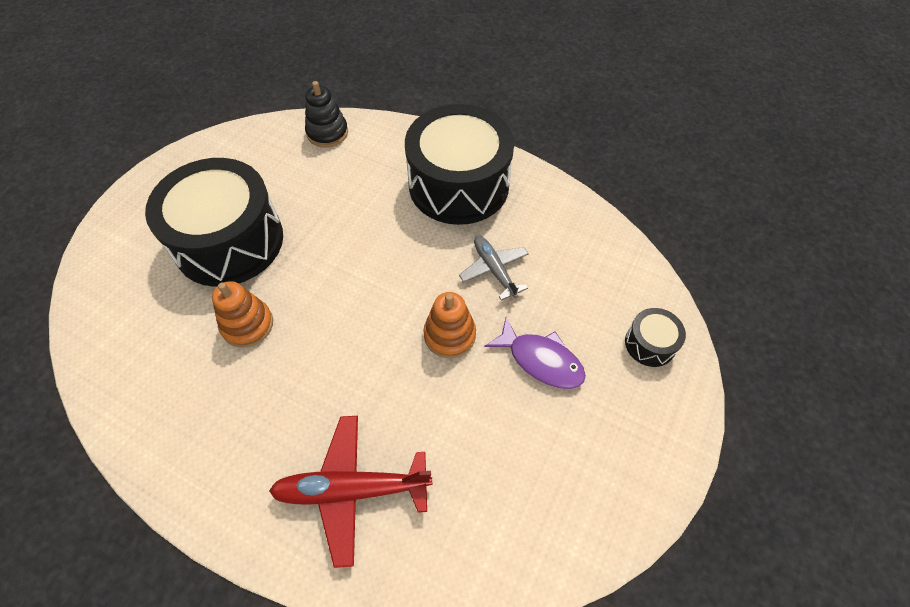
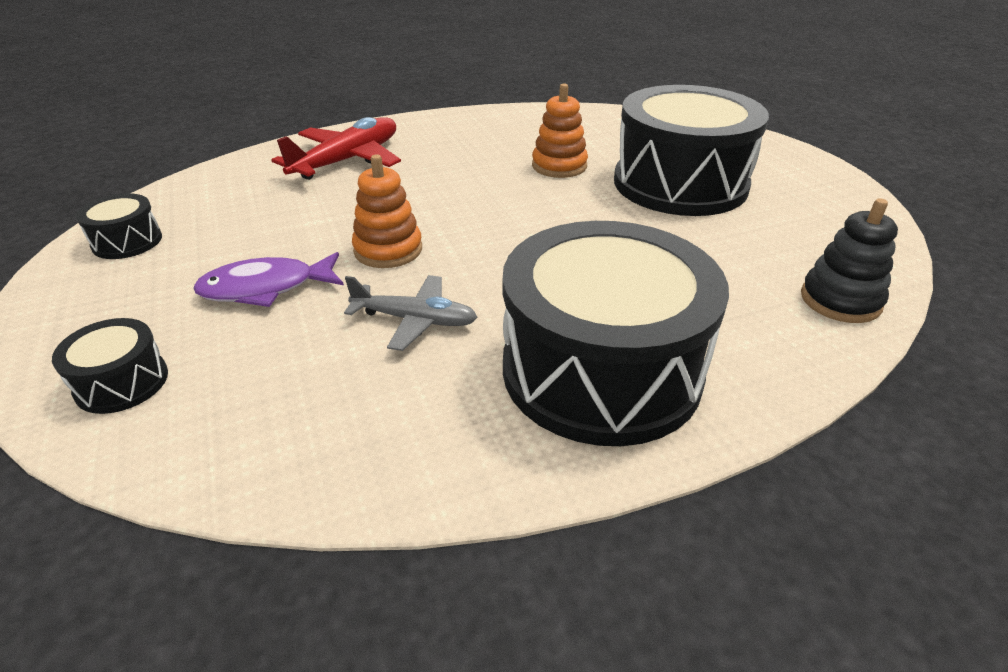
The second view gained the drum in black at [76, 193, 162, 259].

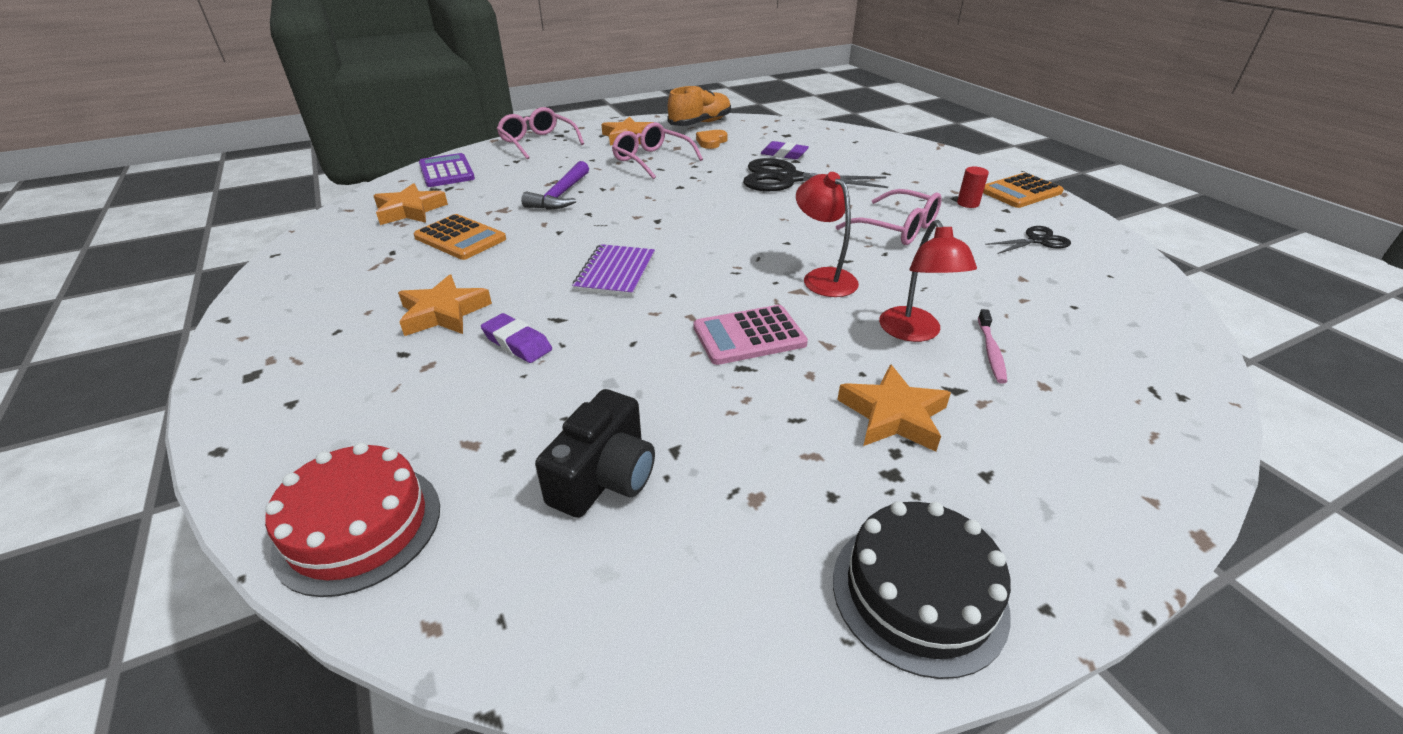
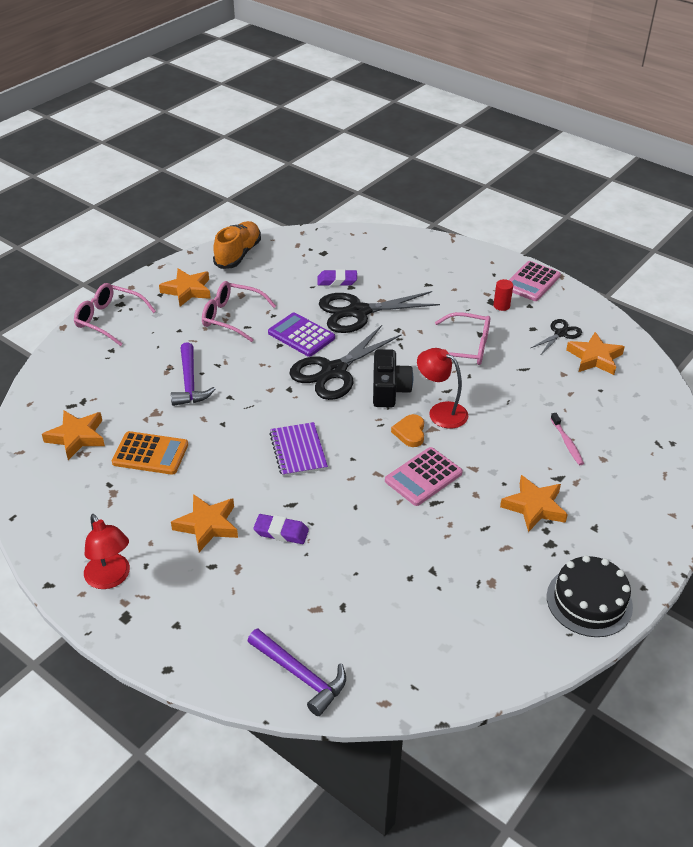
The heart in orange-coloured ended up elsewhere, having gone from [696, 130, 728, 149] to [391, 414, 424, 447].
The calculator in violet ended up elsewhere, having gone from [419, 153, 475, 187] to [268, 312, 335, 357].
What was the calculator in orange-coloured at [983, 173, 1064, 208] turned into the calculator in rose-pink at [509, 261, 561, 301].
The reading lamp in red ended up elsewhere, having gone from [879, 220, 977, 342] to [84, 514, 130, 589].
The compact camera in black ended up elsewhere, having gone from [535, 389, 655, 518] to [373, 349, 413, 407].
Where the layer cake in red stood at [265, 442, 440, 597], the carpenter's hammer in violet came to stand at [248, 629, 346, 716].
The second view gained the scissors in black at [289, 325, 402, 400].
The second view gained the five-pointed star in orange-coloured at [566, 332, 625, 375].

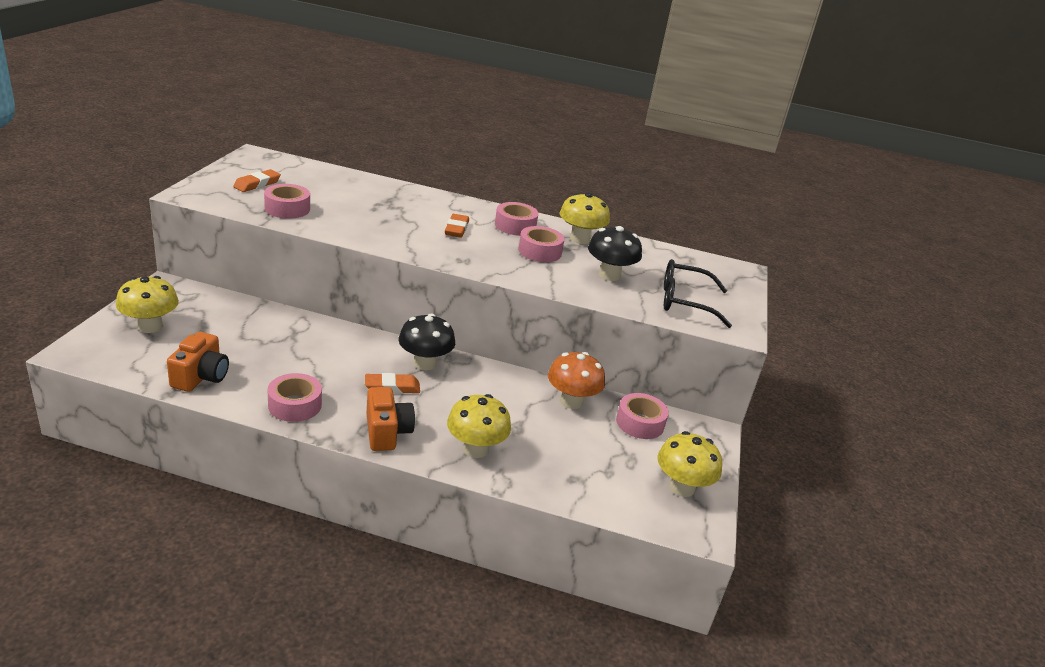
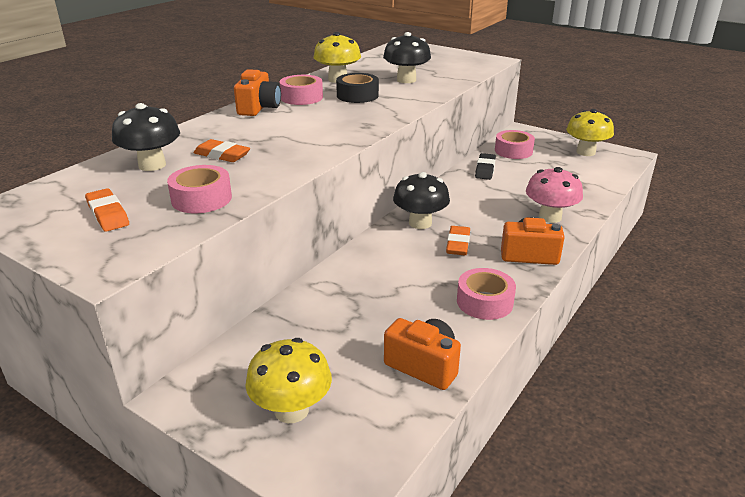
The pencil eraser in orange-coloured ended up elsewhere, having gone from [445, 214, 469, 238] to [194, 139, 250, 162].
What was the sticky tape in rose-pink at [518, 226, 565, 262] turned into the sticky tape in black at [336, 73, 379, 103].
The second view lost the glasses in black at [664, 259, 732, 328].
Where the toadstool in orange-coloured stood at [548, 352, 605, 409], the pencil eraser in black came to stand at [475, 153, 496, 180].
What was the toadstool in golden at [447, 394, 511, 458] turned into the toadstool in rose-pink at [526, 167, 583, 223].
The second view gained the compact camera in orange-coloured at [234, 69, 281, 116].
The second view gained the toadstool in black at [112, 103, 180, 171].

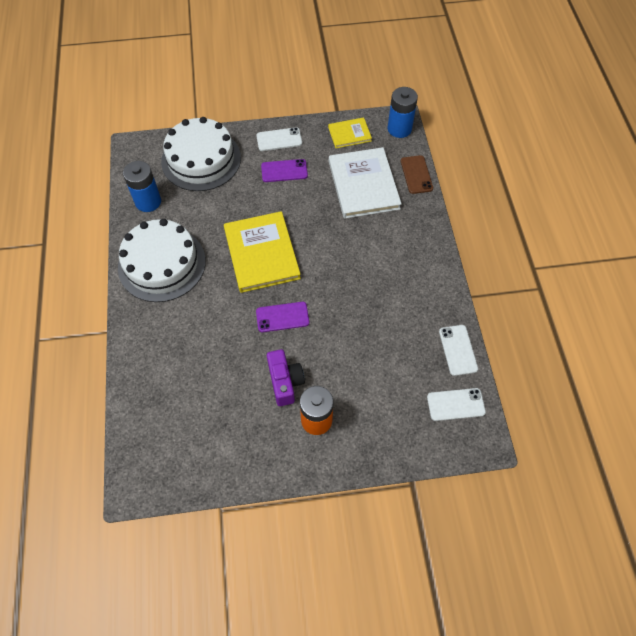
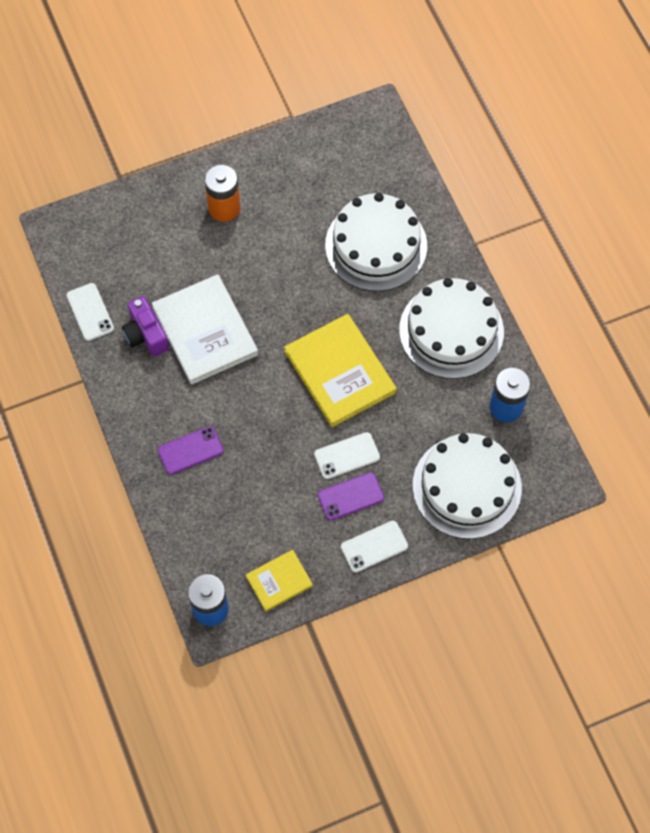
The hardback in white ended up elsewhere, having gone from [329, 147, 402, 219] to [152, 274, 258, 385].
The second view lost the smartphone in brown at [401, 155, 433, 194].
The smartphone in violet ended up elsewhere, having gone from [256, 302, 309, 332] to [158, 426, 224, 475].
The compact camera in violet ended up elsewhere, having gone from [267, 349, 305, 406] to [122, 296, 169, 357].
The smartphone in white ended up elsewhere, having gone from [427, 388, 486, 421] to [314, 432, 380, 479].
The second view gained the layer cake in white at [325, 193, 427, 291].

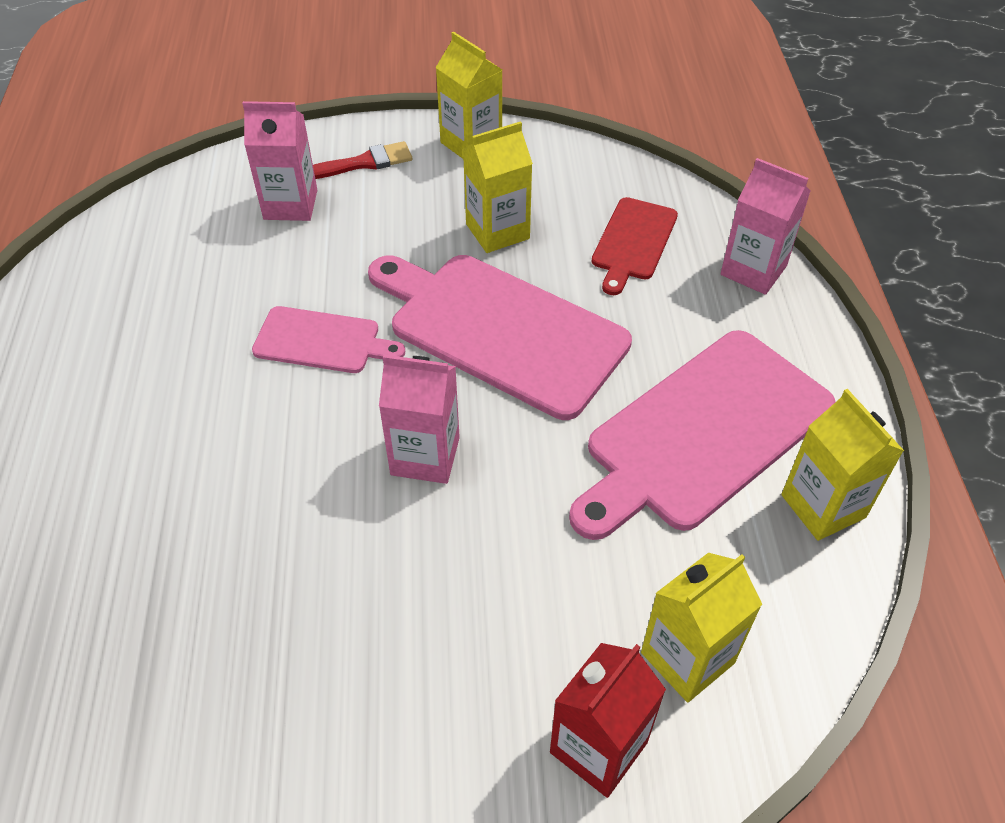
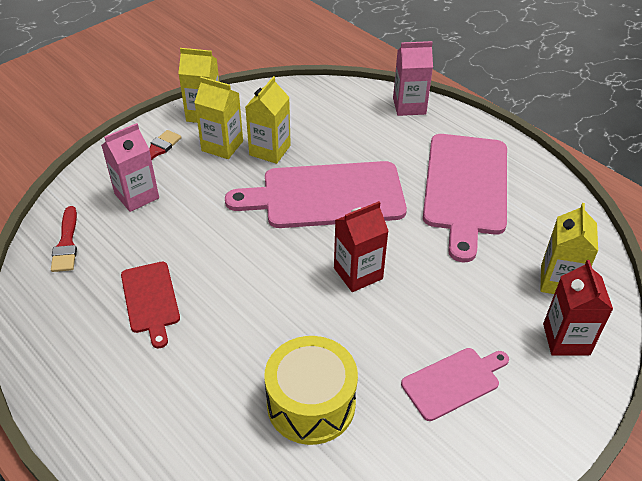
The bread board in red ended up elsewhere, having gone from [591, 197, 678, 295] to [121, 262, 180, 349].
The bread board in rose-pink ended up elsewhere, having gone from [252, 306, 405, 373] to [401, 348, 509, 421].
What was the juice carton in rose-pink at [379, 355, 460, 484] turned into the juice carton in red at [334, 201, 388, 292].
The juice carton in golden ended up elsewhere, having gone from [781, 389, 904, 541] to [194, 77, 243, 159].
The second view gained the brush in red at [51, 206, 77, 272].
The second view gained the drum in golden at [264, 336, 358, 445].

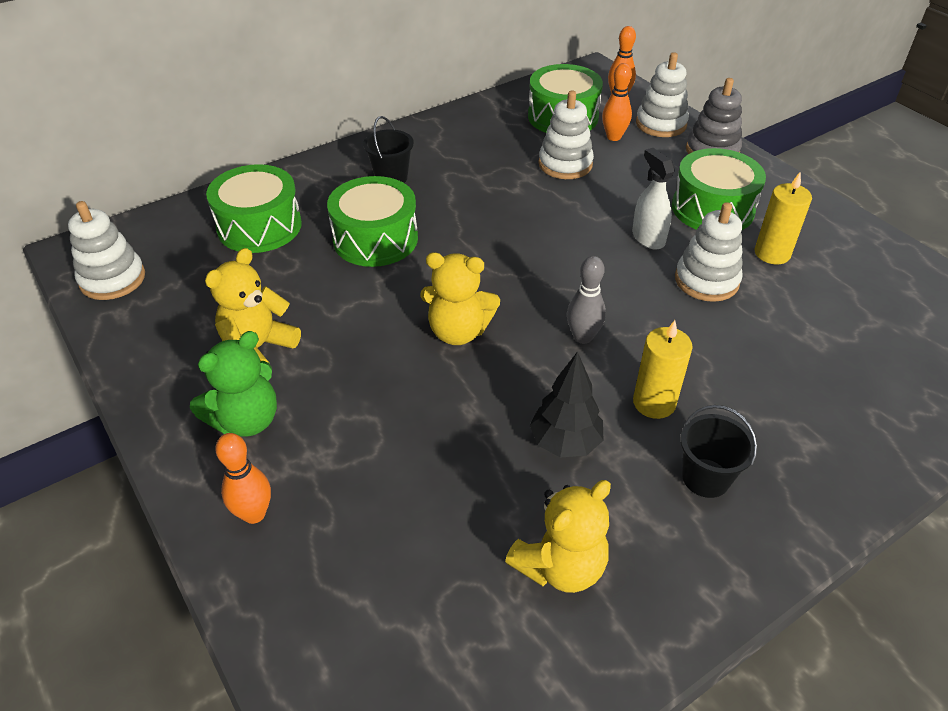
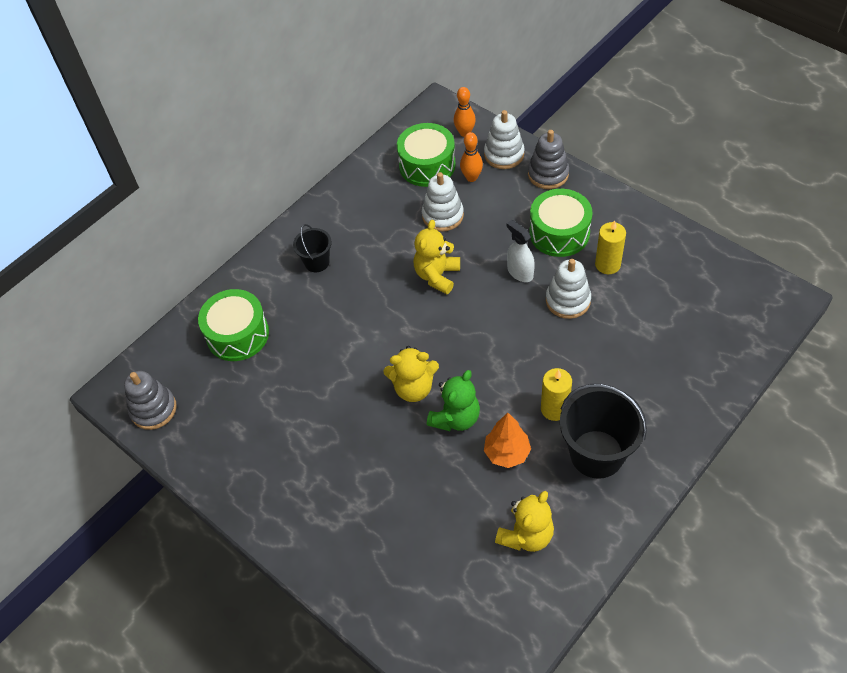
The second view lost the drum in emerald at [327, 176, 418, 267].
What was the stacking rings in white at [68, 201, 145, 300] turned into the stacking rings in grey at [124, 371, 177, 430].
The teddy in golden ended up elsewhere, having gone from [205, 248, 301, 364] to [413, 220, 460, 294].
The second view lost the bowling pin in grey at [567, 256, 606, 344].
The teddy in emerald ended up elsewhere, having gone from [190, 331, 277, 437] to [427, 370, 480, 431].
What was the toy tree in black at [530, 351, 604, 457] turned into the toy tree in orange-coloured at [484, 413, 531, 468].
The size of the bucket in black at [680, 405, 757, 498] changed by a factor of 1.84.
The second view lost the bowling pin in orange-coloured at [215, 433, 271, 524].

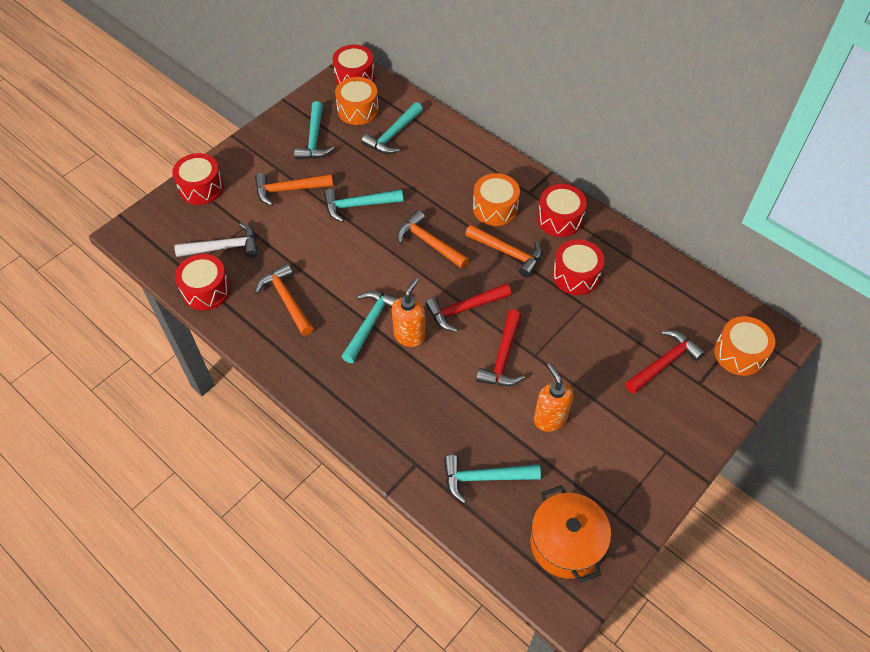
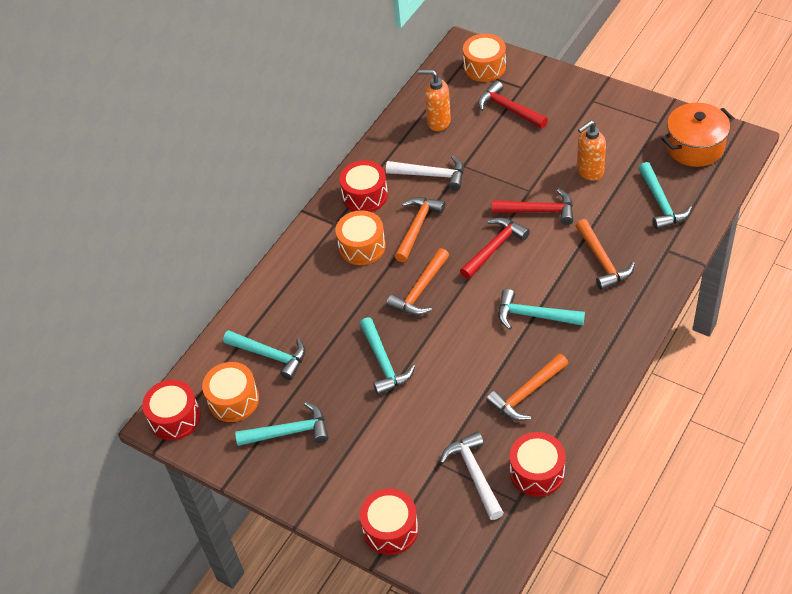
The carpenter's hammer in orange-coloured ended up elsewhere, having gone from [255, 173, 333, 206] to [576, 219, 635, 290].
Where the drum in red stood at [552, 239, 604, 295], the carpenter's hammer in white came to stand at [386, 156, 464, 190].
The soap dispenser in orange-coloured ended up elsewhere, having gone from [392, 278, 426, 347] to [418, 70, 451, 131].
The carpenter's hammer in red at [425, 283, 511, 332] ended up facing another way, 105 degrees counterclockwise from before.

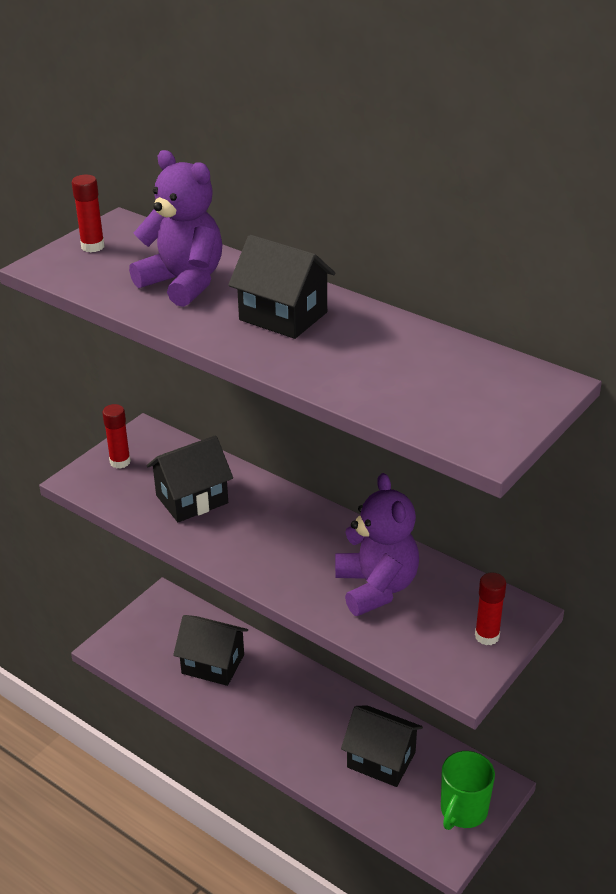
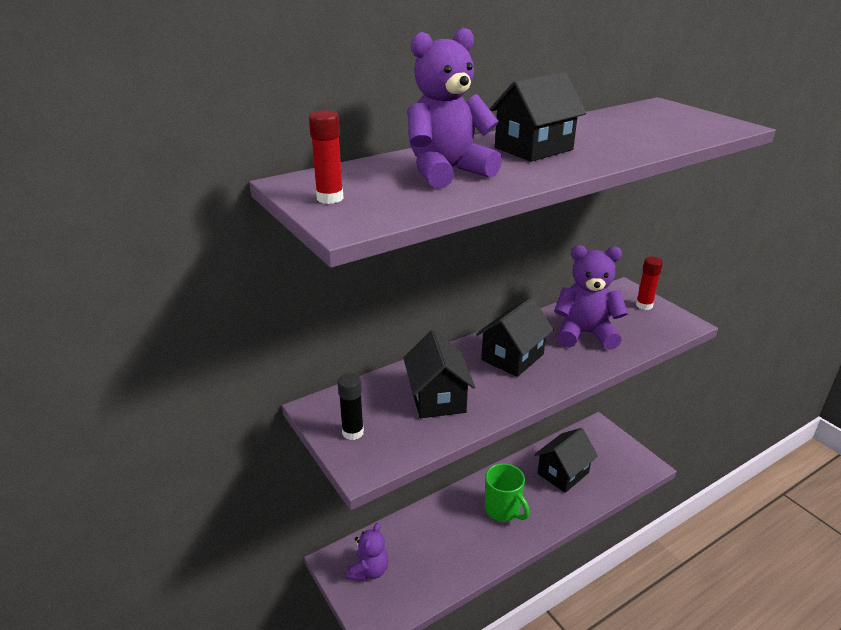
What was the glue stick in red at [102, 404, 131, 469] turned into the glue stick in black at [337, 373, 364, 440].
The toy house in black ended up elsewhere, having gone from [173, 615, 248, 686] to [476, 297, 554, 377].
The mug in emerald ended up elsewhere, having gone from [441, 751, 495, 830] to [485, 463, 530, 522].
The second view gained the teddy in violet at [347, 523, 389, 581].

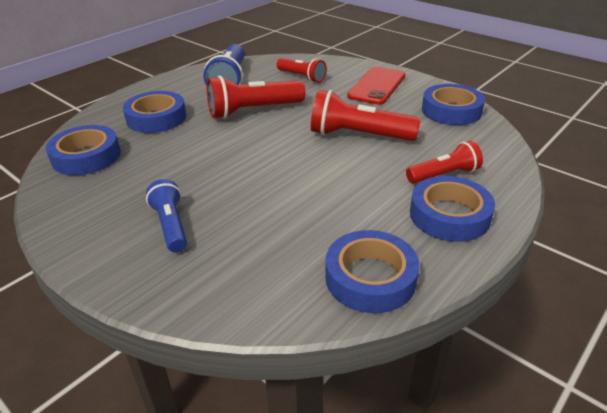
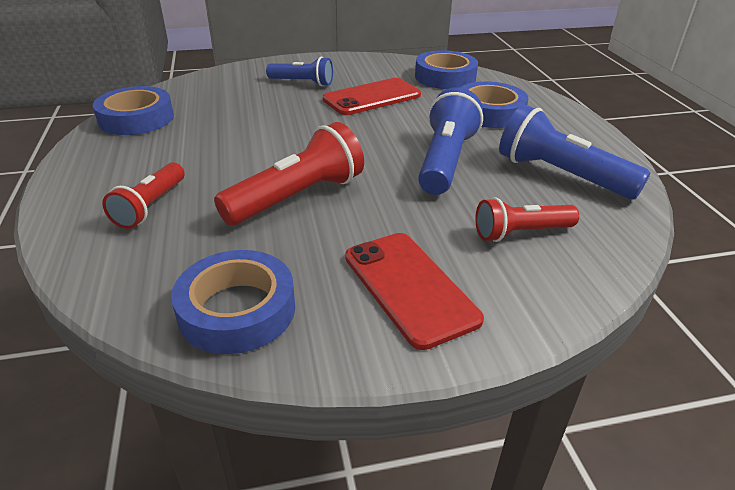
What was the flashlight in red at [207, 76, 305, 119] turned into the flashlight in royal blue at [418, 87, 483, 195].
The second view lost the sticky tape in royal blue at [410, 176, 495, 242].
The second view gained the smartphone in red at [323, 78, 421, 115].

